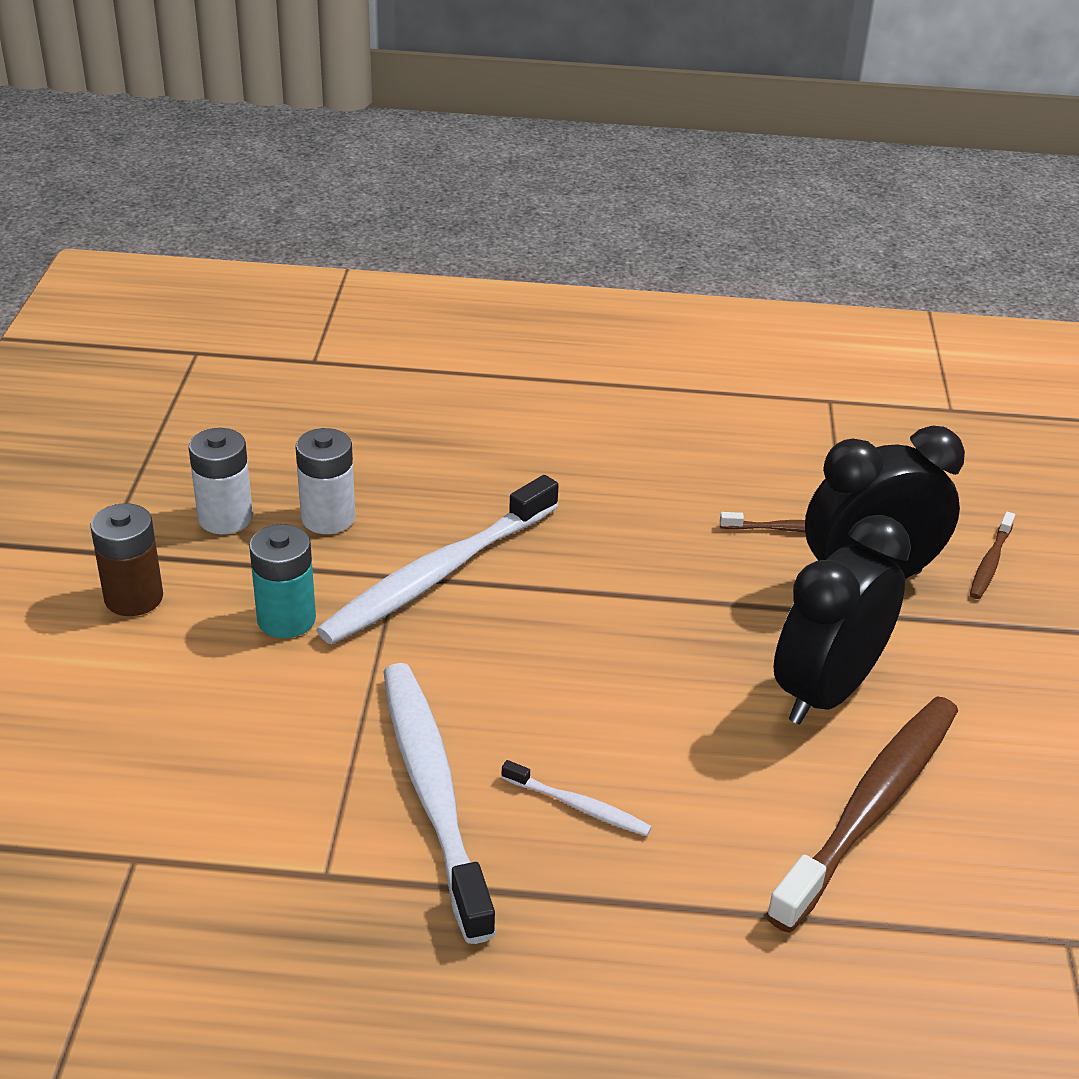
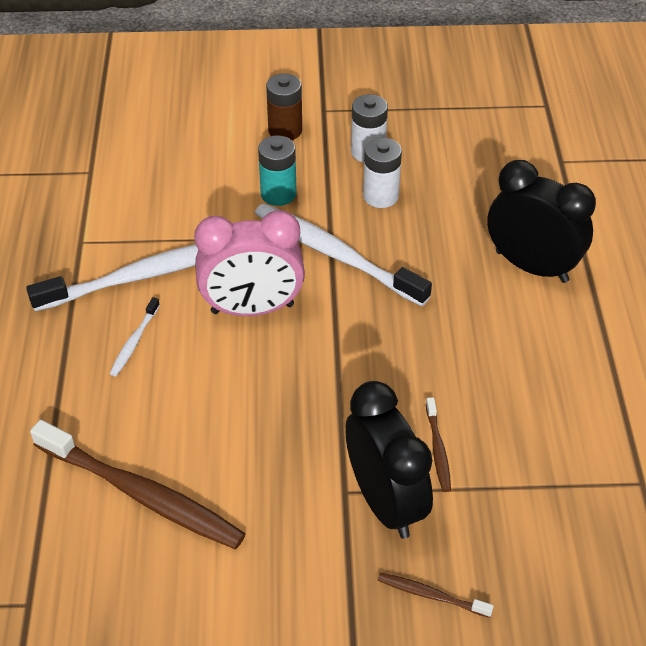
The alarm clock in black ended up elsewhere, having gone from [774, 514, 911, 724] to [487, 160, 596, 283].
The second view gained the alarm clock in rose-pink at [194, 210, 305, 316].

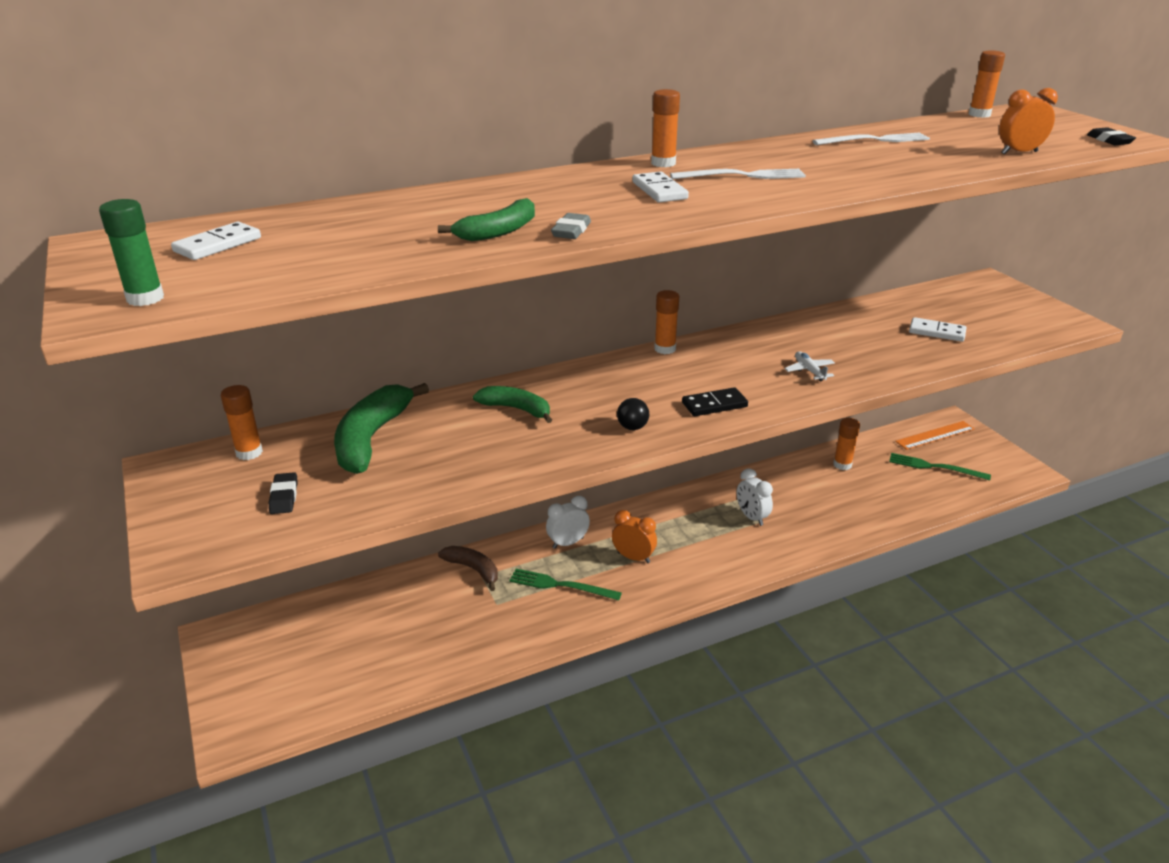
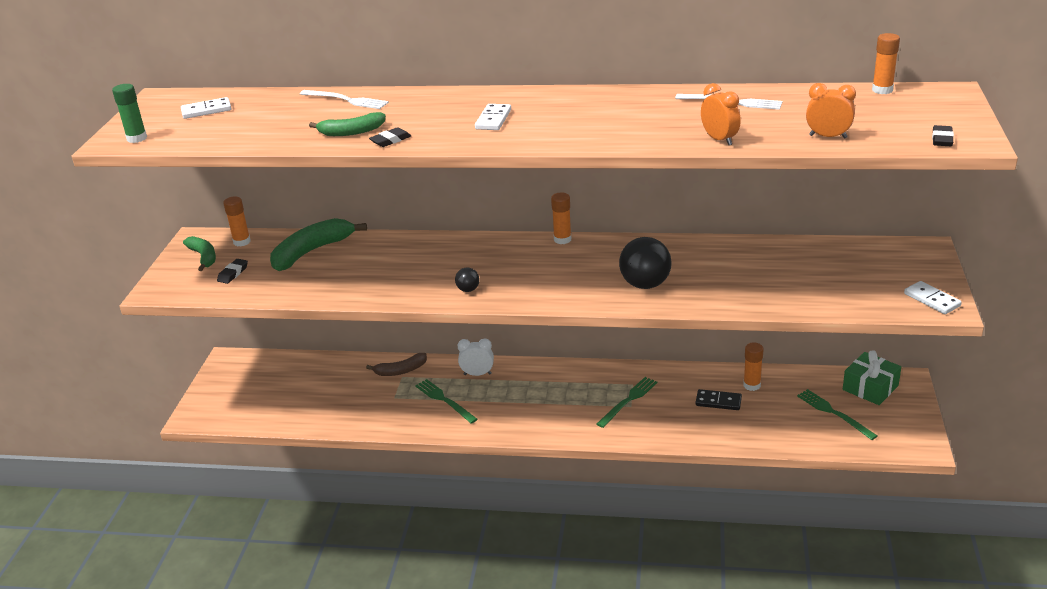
The second view lost the glue stick in orange-coloured at [651, 89, 680, 167].
The table fork in white ended up elsewhere, having gone from [670, 169, 806, 179] to [300, 90, 389, 109].
What was the pencil eraser in grey at [551, 213, 591, 239] turned into the pencil eraser in black at [369, 127, 411, 147].
The domino tile in white ended up elsewhere, having gone from [909, 317, 966, 342] to [904, 281, 962, 314].
Where the toy plane in white stood at [784, 351, 835, 381], the ball in black came to stand at [619, 237, 672, 289].
The banana fruit in emerald ended up elsewhere, having gone from [473, 386, 552, 423] to [183, 236, 216, 271].
The domino tile in black ended up elsewhere, having gone from [682, 387, 748, 416] to [696, 389, 742, 410].
Where the measuring stick in orange-coloured stood at [895, 421, 975, 450], the present in emerald came to stand at [843, 350, 901, 405].
Where the alarm clock in white stood at [737, 468, 773, 526], the table fork in emerald came to stand at [597, 377, 657, 428].
The alarm clock in orange-coloured ended up elsewhere, having gone from [612, 510, 657, 563] to [701, 83, 741, 145].
The banana fruit in brown at [438, 546, 498, 591] ended up facing another way, 90 degrees clockwise from before.

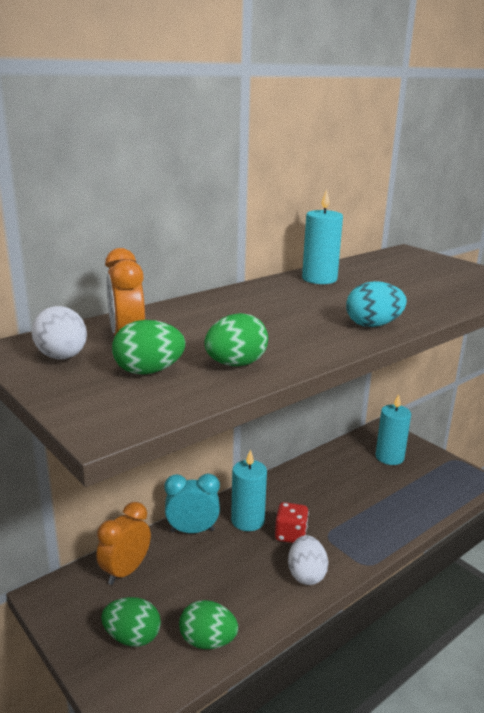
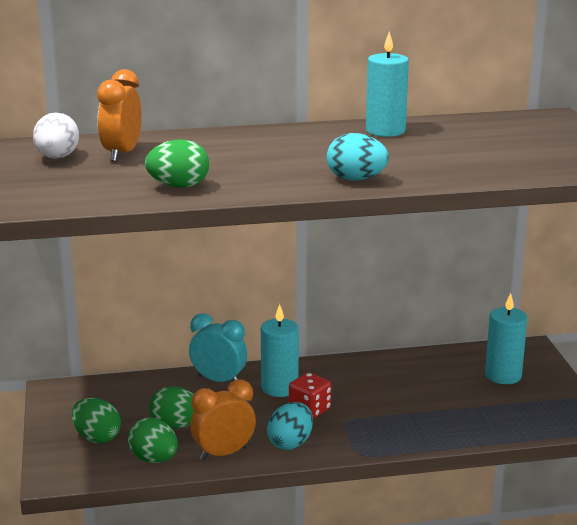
The egg in emerald ended up elsewhere, having gone from [112, 320, 185, 375] to [149, 386, 194, 429].
The alarm clock in orange-coloured ended up elsewhere, having gone from [96, 502, 151, 585] to [190, 379, 256, 461].
What was the egg in white at [288, 535, 328, 585] turned into the egg in aqua at [267, 402, 313, 450].

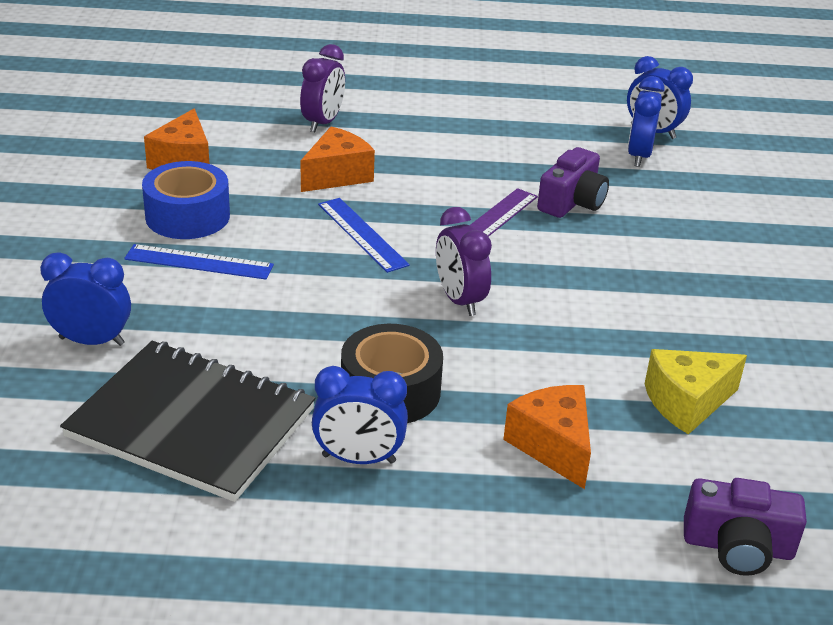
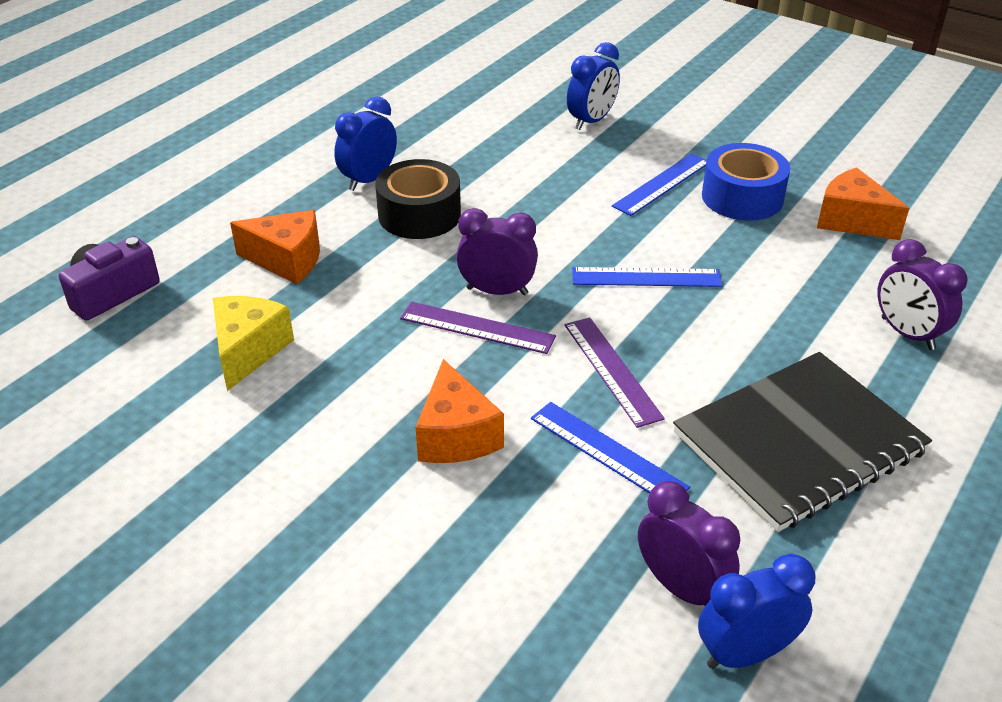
What was the alarm clock in royal blue at [628, 76, 665, 167] turned into the alarm clock in violet at [638, 481, 740, 606].
The piece of cheese in orange-coloured ended up elsewhere, having gone from [301, 126, 375, 192] to [416, 359, 504, 463].
Where the compact camera in violet stood at [537, 147, 609, 218], the measuring stick in royal blue came to stand at [531, 402, 690, 493].
The notepad in black ended up elsewhere, having gone from [60, 341, 315, 502] to [673, 352, 932, 532].
The second view gained the measuring stick in violet at [400, 302, 556, 354].

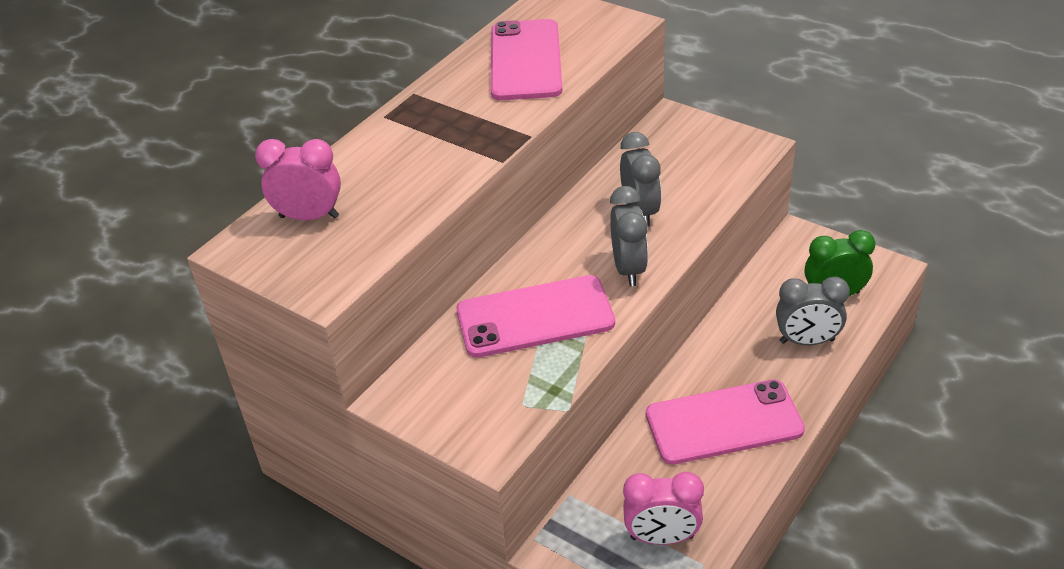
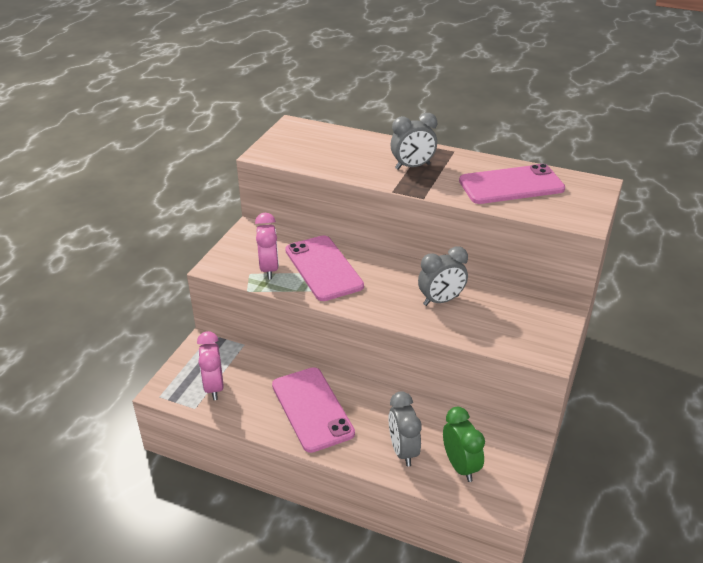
The alarm clock in rose-pink ended up elsewhere, having gone from [255, 139, 341, 220] to [255, 213, 279, 280].
The alarm clock in grey ended up elsewhere, having gone from [610, 186, 648, 286] to [391, 113, 437, 169].

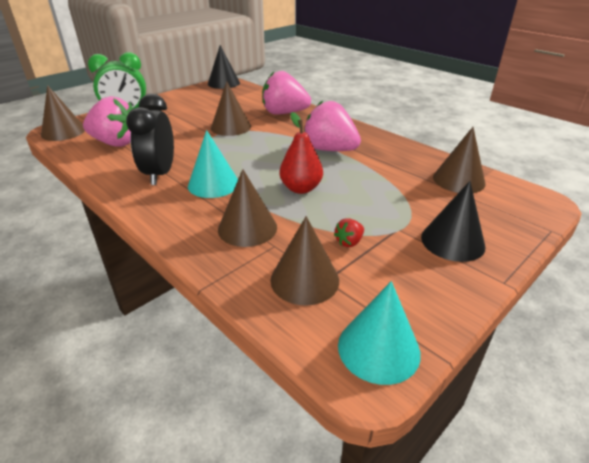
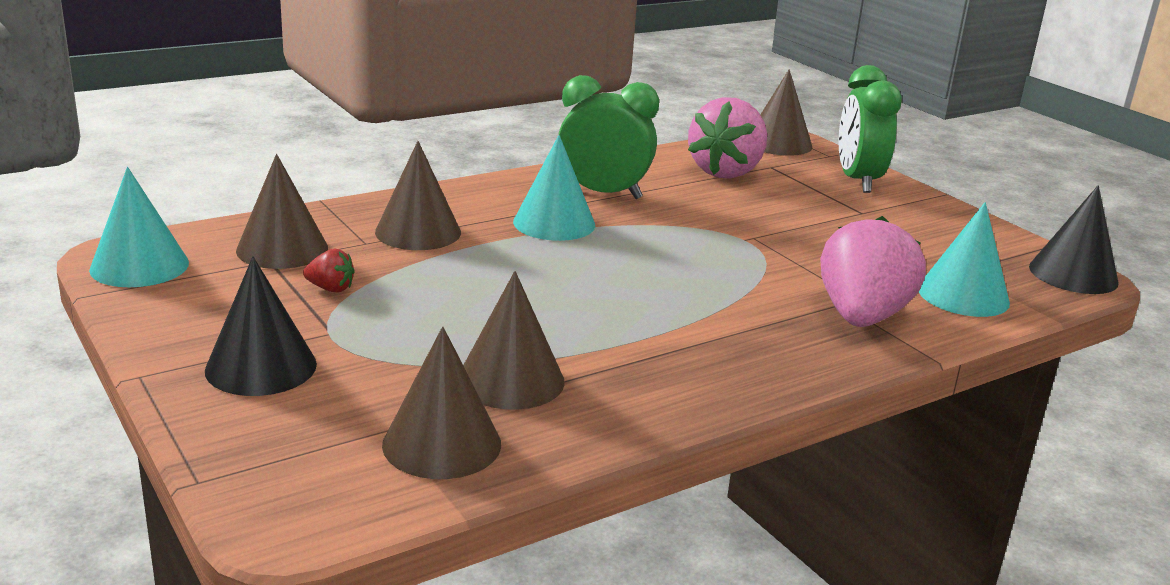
The solid cone in brown ended up elsewhere, having gone from [211, 81, 251, 136] to [463, 271, 565, 410].
What was the alarm clock in black at [126, 94, 174, 185] turned into the alarm clock in emerald at [559, 75, 659, 199].
The second view lost the strawberry in rose-pink at [304, 101, 361, 151].
The second view lost the pear fruit in red at [280, 112, 323, 194].
The strawberry in red at [334, 218, 364, 247] ended up facing another way, 135 degrees clockwise from before.
The second view gained the solid cone in aqua at [919, 202, 1010, 317].

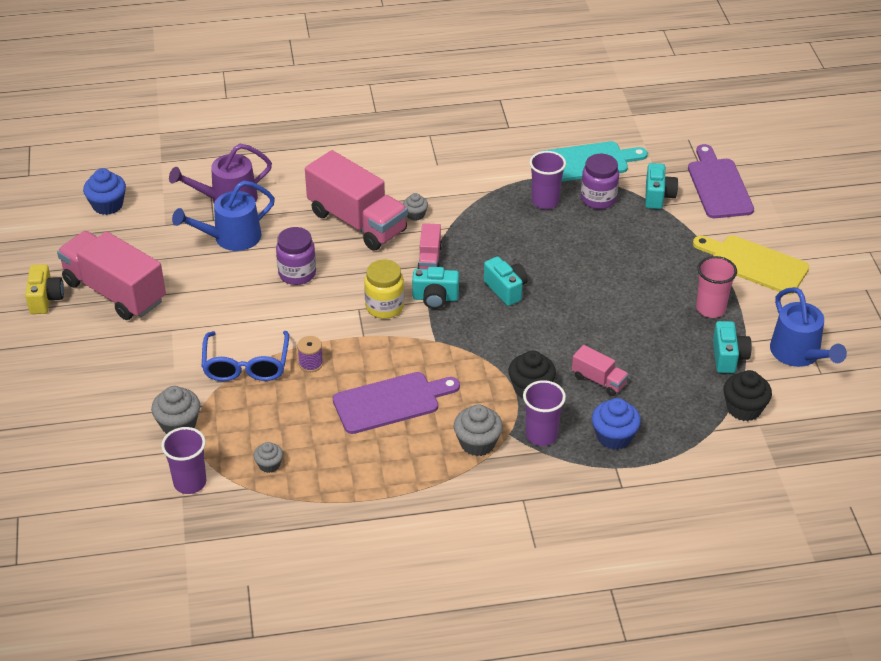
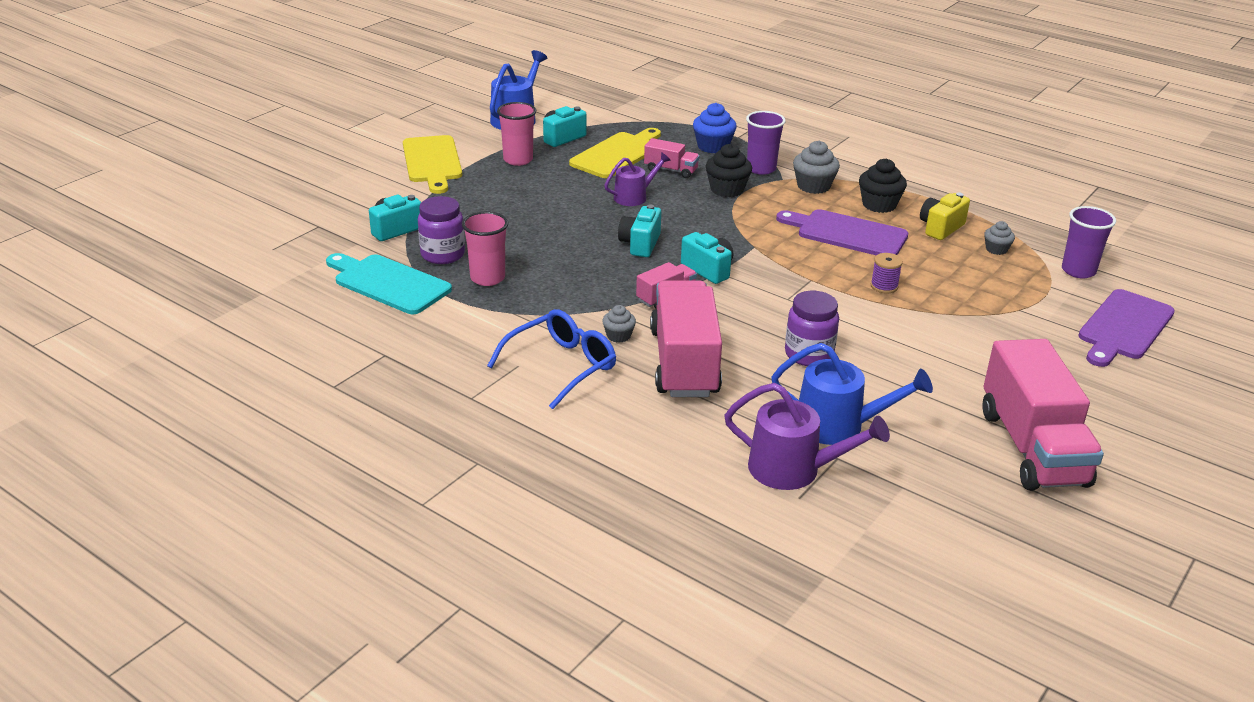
The bread board in violet ended up elsewhere, having gone from [688, 144, 754, 218] to [1078, 289, 1175, 367].
What was the cup in violet at [529, 151, 566, 209] turned into the cup in rose-pink at [462, 212, 508, 286].
The second view lost the cupcake in royal blue at [83, 168, 126, 215].
The second view lost the jam jar in golden at [364, 260, 404, 319].
The compact camera in golden ended up elsewhere, having gone from [25, 264, 64, 314] to [920, 192, 970, 240].
The glasses in royal blue ended up elsewhere, having gone from [202, 331, 289, 381] to [487, 309, 616, 409].
The truck in rose-pink at [572, 345, 629, 396] ended up facing another way, 120 degrees clockwise from before.
The cupcake in black ended up elsewhere, having gone from [723, 370, 772, 421] to [859, 159, 907, 213].
The second view lost the cupcake in grey at [151, 386, 200, 434].
The second view gained the bread board in golden at [569, 128, 661, 178].
The second view gained the watering pot in violet at [604, 152, 671, 206].

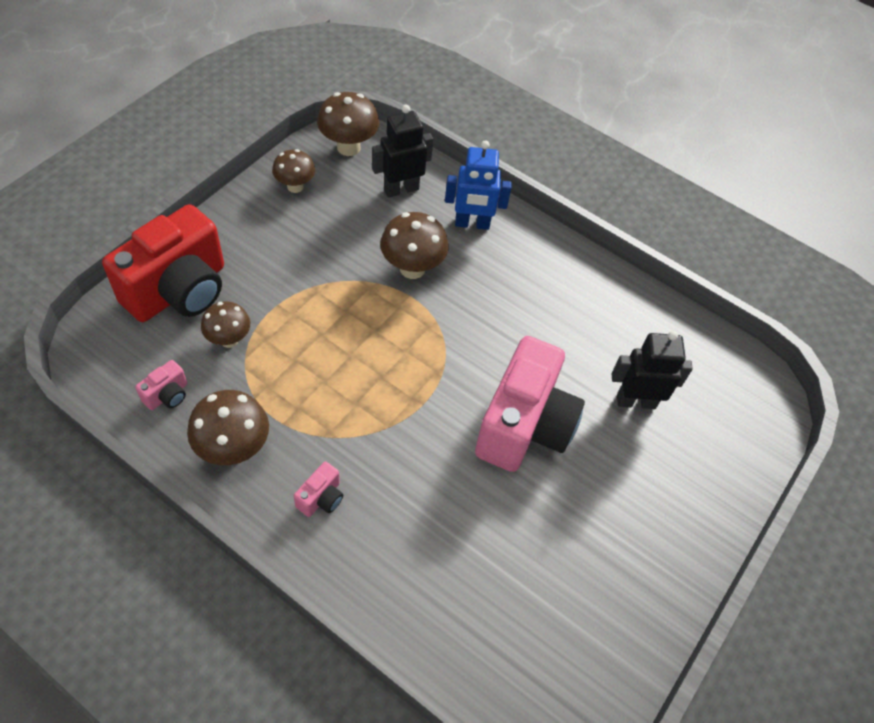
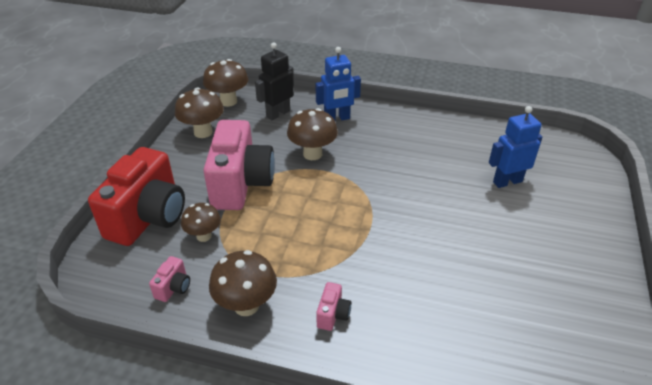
The size of the toadstool in brown at [272, 149, 315, 193] changed by a factor of 1.50.
What was the robot in black at [612, 331, 693, 409] turned into the robot in royal blue at [489, 106, 542, 188].
The compact camera in rose-pink ended up elsewhere, having gone from [475, 336, 585, 472] to [203, 120, 275, 210].

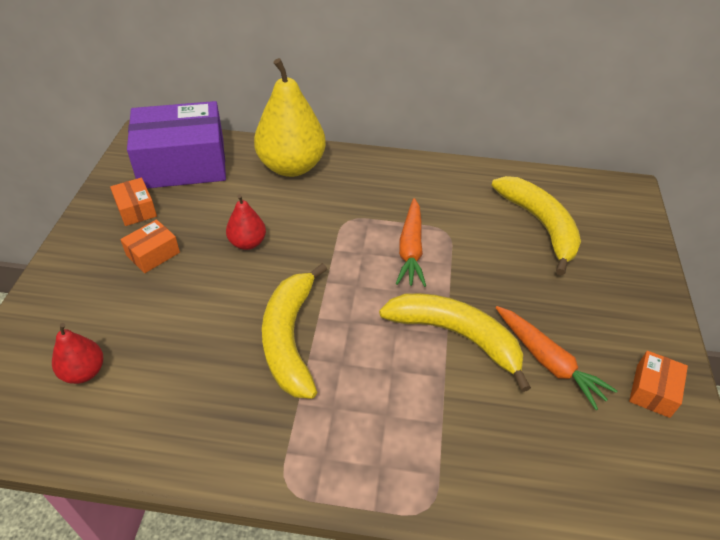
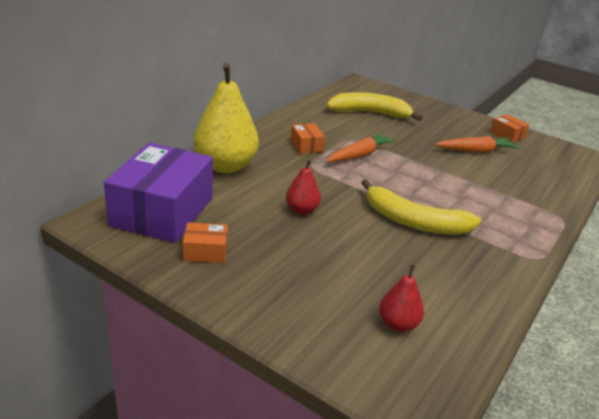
The root vegetable in orange-coloured at [396, 198, 426, 287] ended up facing another way, 75 degrees counterclockwise from before.
The package in orange-coloured ended up elsewhere, having gone from [120, 219, 180, 273] to [291, 123, 325, 154].
The second view lost the banana fruit in golden at [379, 293, 531, 392].

